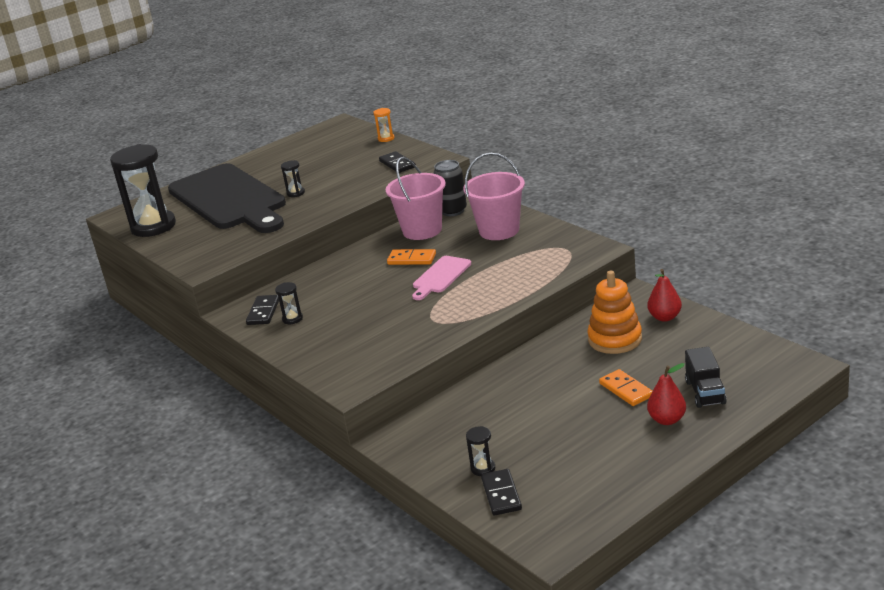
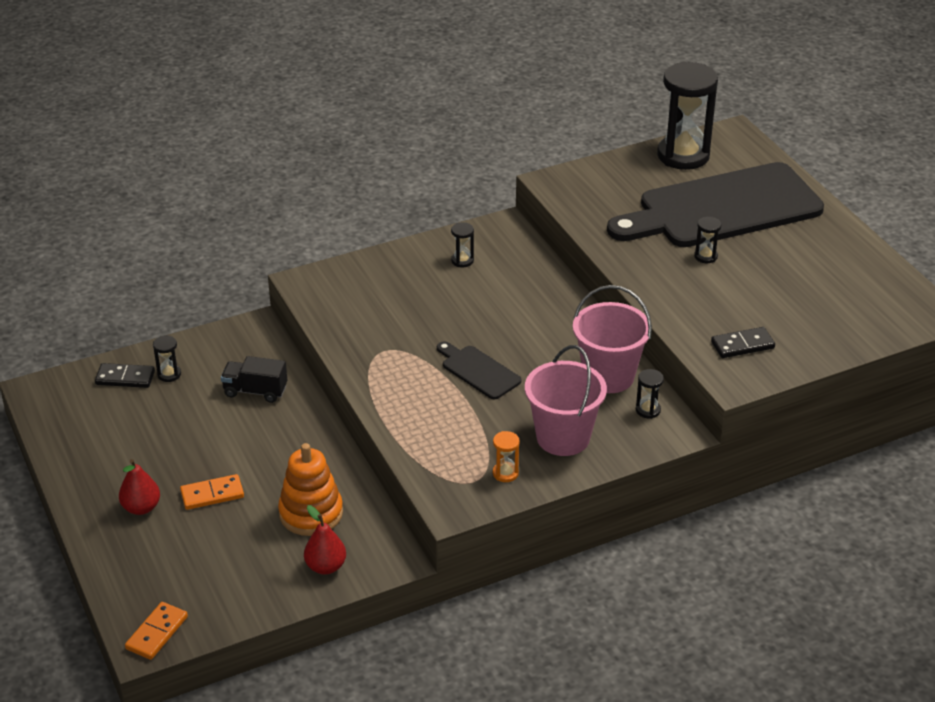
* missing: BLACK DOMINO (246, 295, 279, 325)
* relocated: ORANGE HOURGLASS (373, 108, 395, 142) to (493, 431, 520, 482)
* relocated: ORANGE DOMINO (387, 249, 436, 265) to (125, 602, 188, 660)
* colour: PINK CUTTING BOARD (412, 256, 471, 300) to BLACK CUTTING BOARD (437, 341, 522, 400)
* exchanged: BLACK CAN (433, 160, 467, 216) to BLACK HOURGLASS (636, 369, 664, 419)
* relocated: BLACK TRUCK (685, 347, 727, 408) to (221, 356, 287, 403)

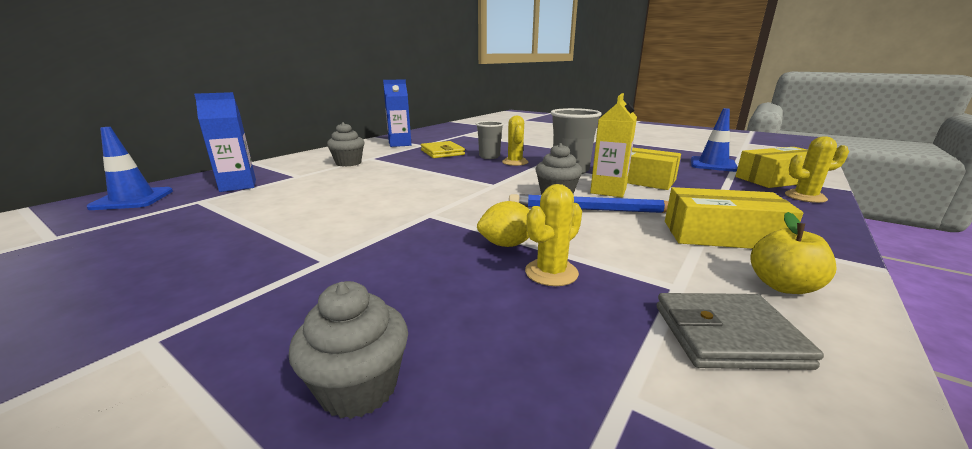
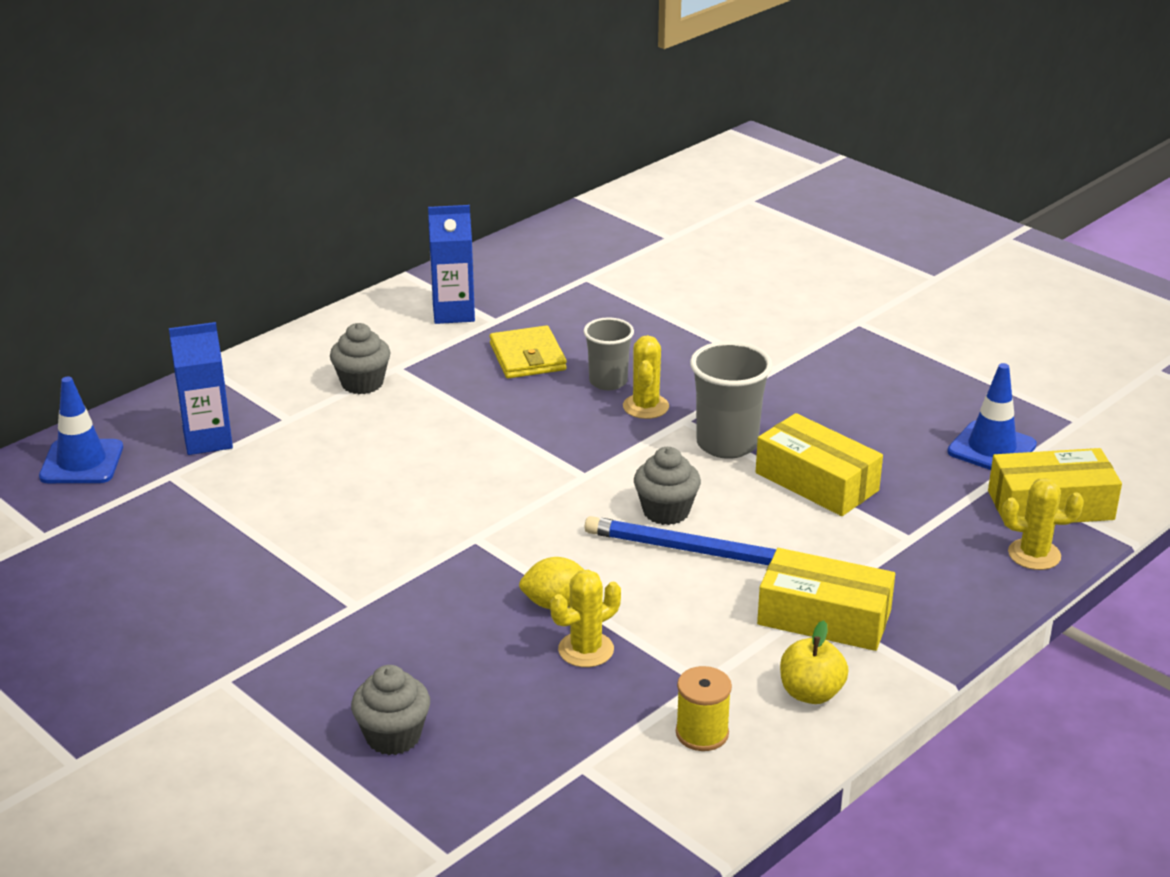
* missing: YELLOW CARTON (590, 93, 637, 197)
* exchanged: GREY WALLET (656, 293, 824, 370) to YELLOW SPOOL (676, 666, 732, 751)

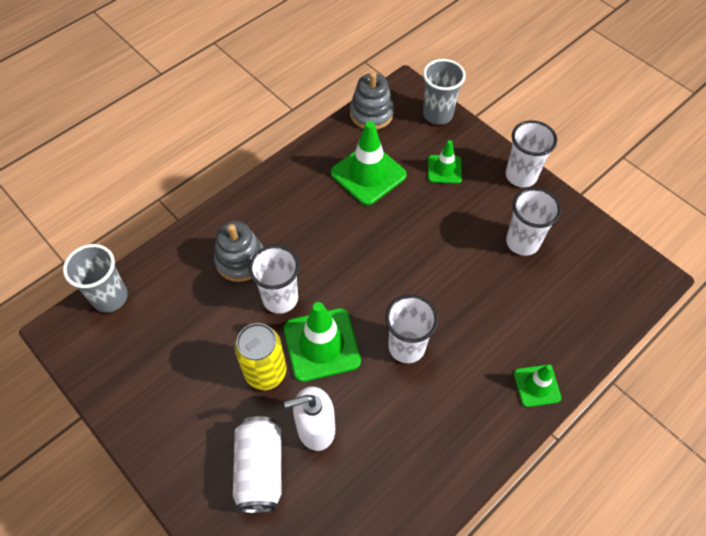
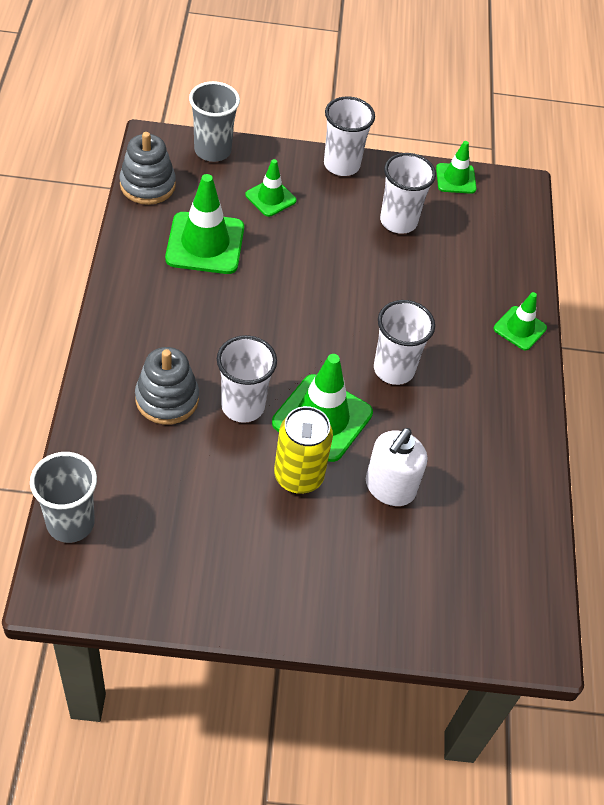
* missing: WHITE CAN (233, 416, 281, 513)
* appeared: GREEN TRAFFIC CONE (436, 141, 477, 194)

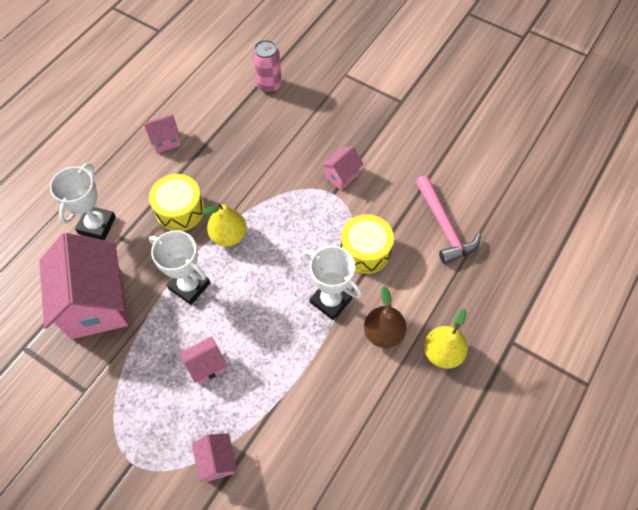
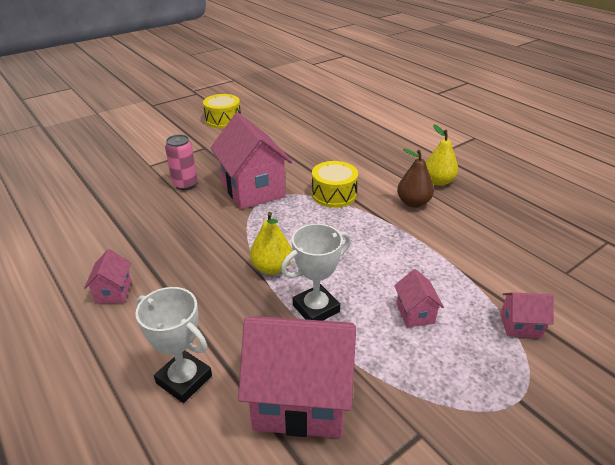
* relocated: YELLOW DRUM (149, 174, 205, 231) to (203, 94, 241, 128)
* relocated: PINK CAN (253, 40, 282, 93) to (165, 135, 197, 190)
* missing: WHITE TROPHY (303, 246, 362, 320)
* size: PINK HOUSE (321, 146, 364, 190) = (211, 113, 292, 209) x2.19
* missing: PINK HAMMER (416, 175, 481, 264)

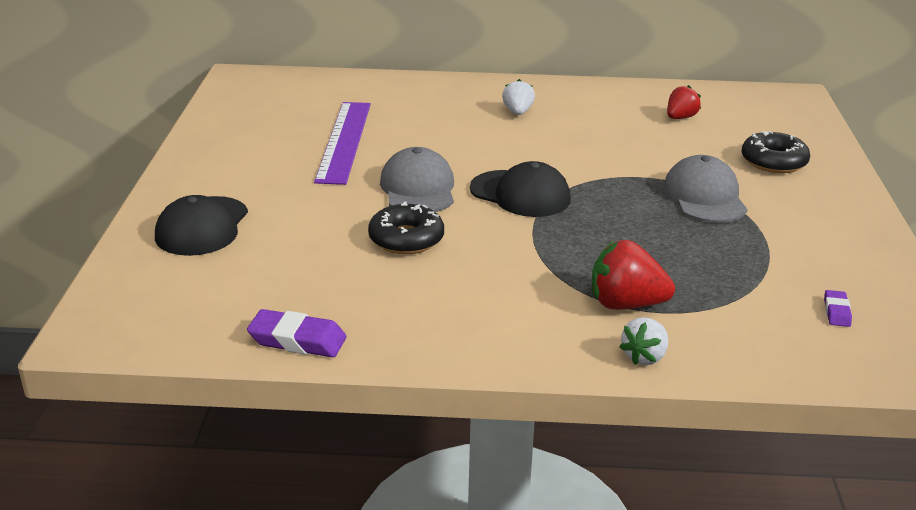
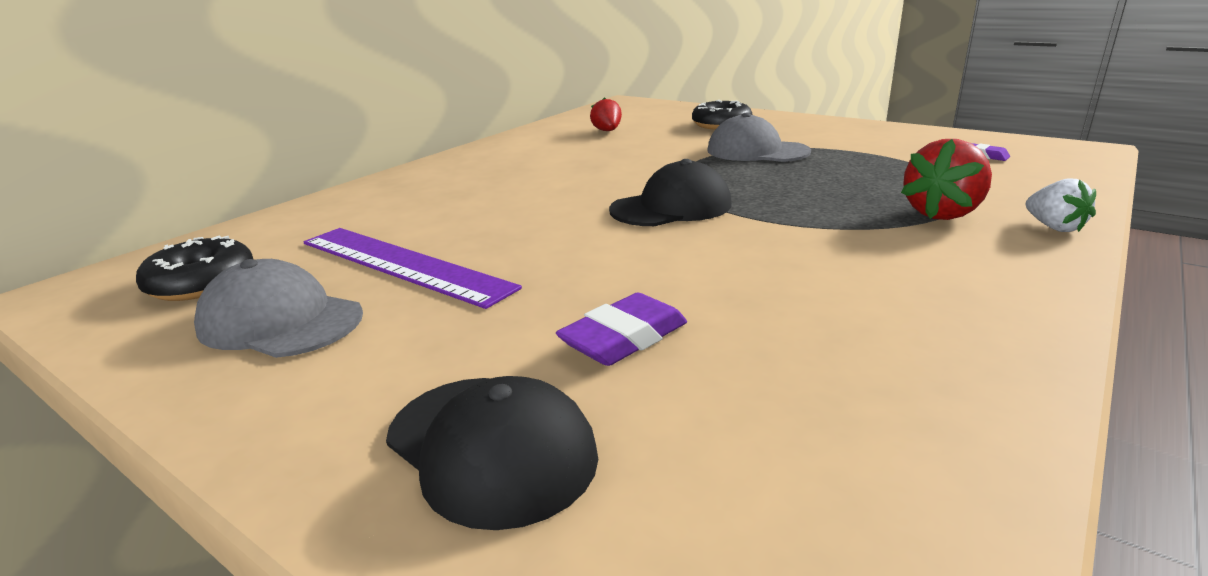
* relocated: PURPLE ERASER (247, 309, 347, 357) to (556, 293, 687, 366)
* relocated: BLACK DONUT (368, 202, 444, 254) to (136, 236, 253, 301)
* relocated: GREY CAP (380, 147, 454, 212) to (194, 259, 363, 358)
* missing: WHITE STRAWBERRY (502, 79, 535, 115)

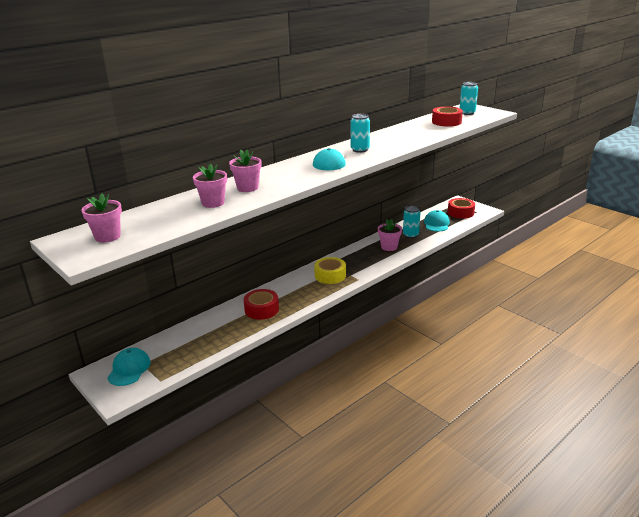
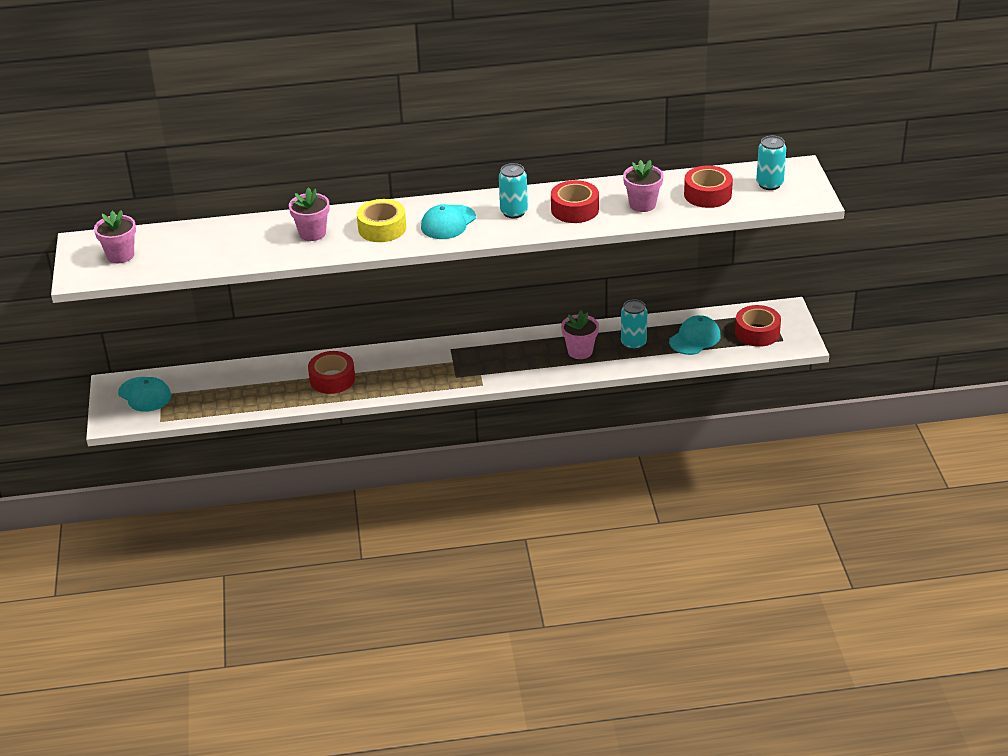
* spun: TURQUOISE CAP (107, 348, 151, 386) = (118, 377, 171, 412) 90 degrees clockwise
* relocated: PINK FLOWER POT (193, 163, 227, 208) to (623, 160, 663, 212)
* relocated: YELLOW TAPE (314, 257, 346, 284) to (357, 199, 406, 242)
* appeared: RED TAPE (551, 180, 599, 223)

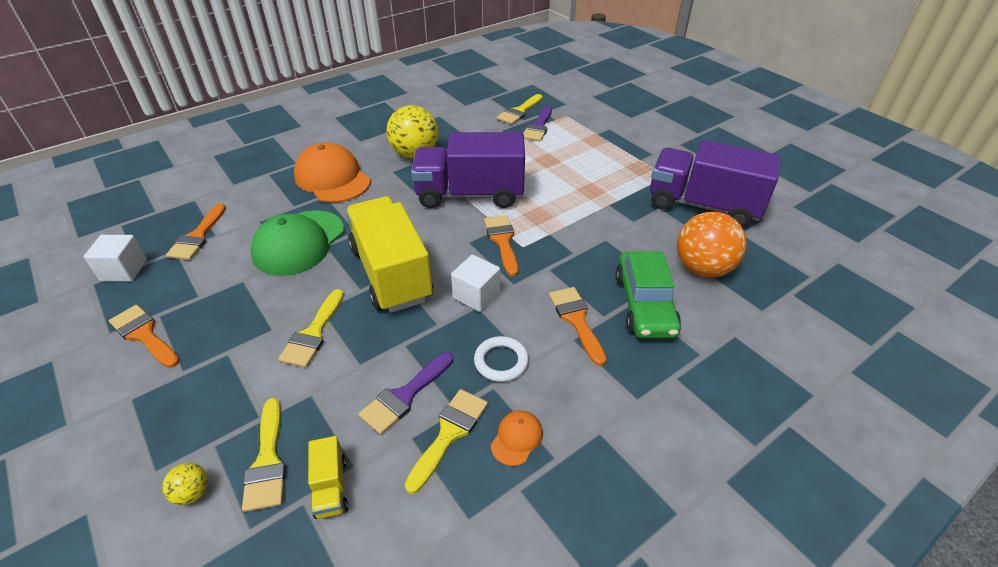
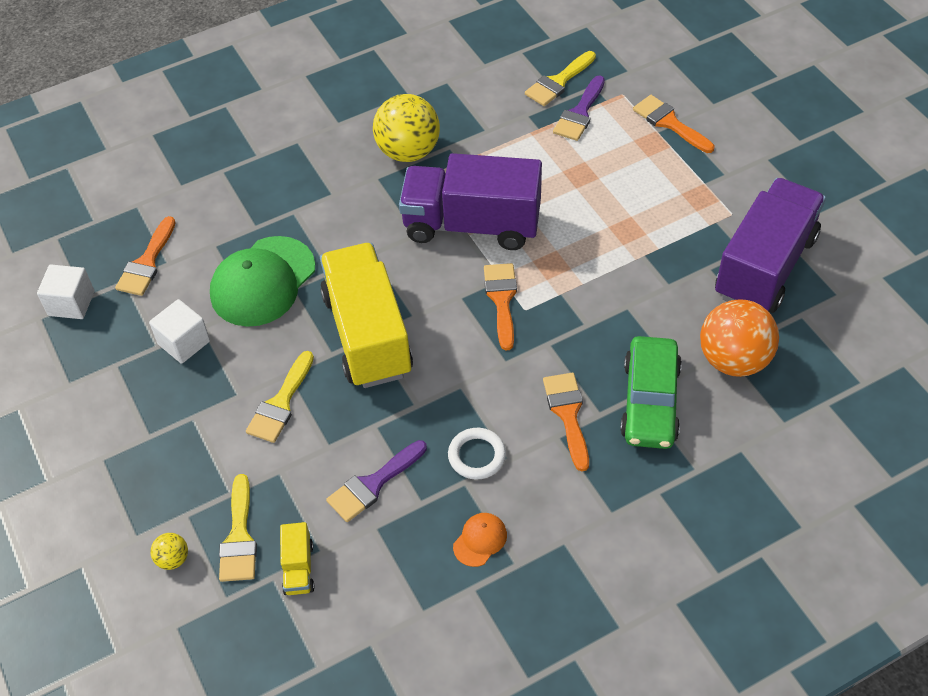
* relocated: ORANGE BRUSH (109, 305, 179, 368) to (633, 95, 714, 153)
* missing: ORANGE CAP (294, 142, 371, 203)
* missing: YELLOW BRUSH (404, 389, 488, 494)
* relocated: WHITE CUBE (451, 255, 500, 312) to (149, 299, 210, 364)
* spun: PURPLE TRUCK (650, 140, 781, 228) = (715, 178, 826, 313) 90 degrees clockwise

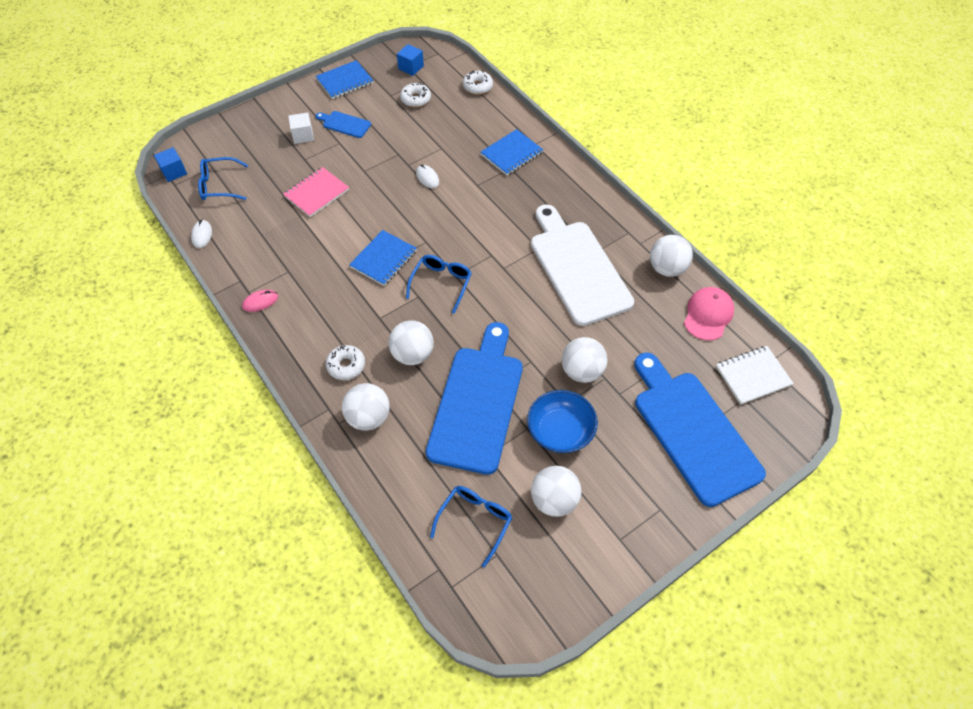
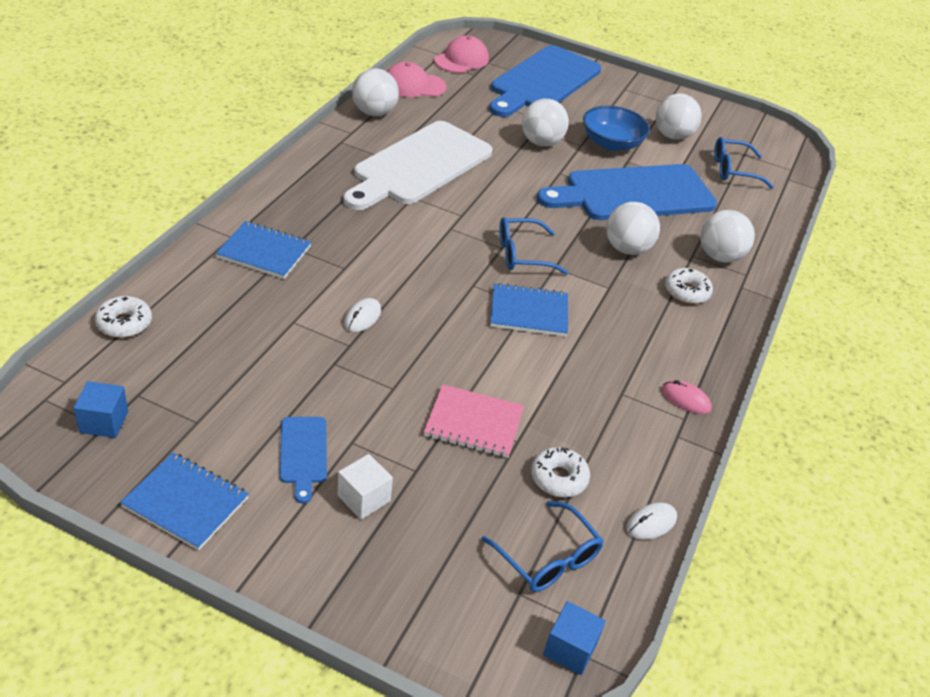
* relocated: WHITE DONUT (400, 83, 431, 107) to (531, 447, 590, 497)
* exchanged: WHITE NOTEBOOK (716, 346, 794, 405) to PINK CAP (434, 35, 489, 73)

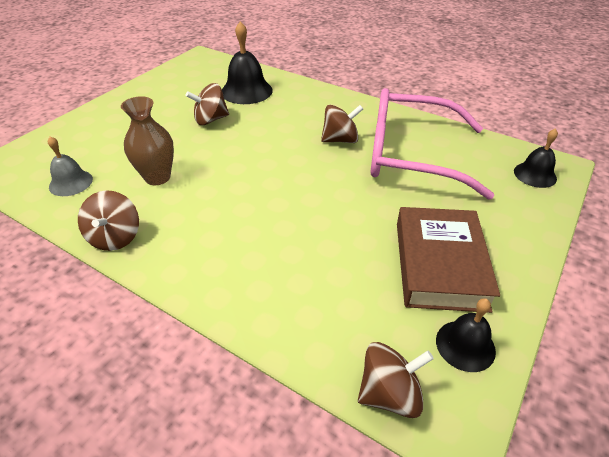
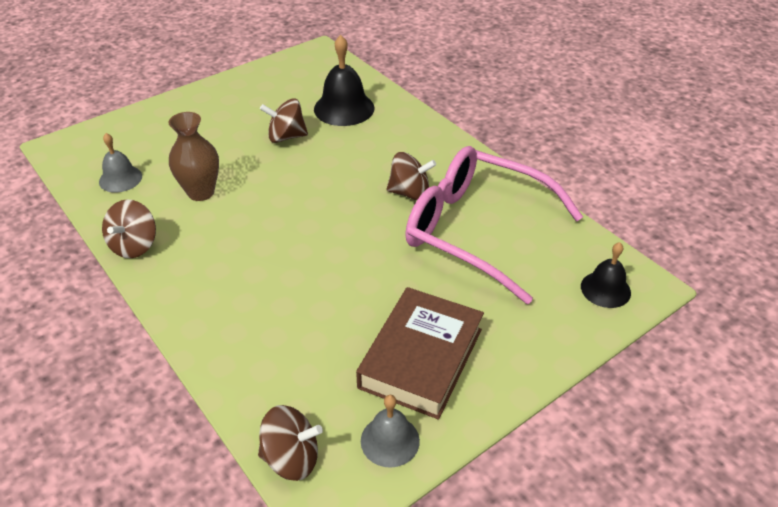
* colour: BLACK BELL (436, 298, 496, 372) to GREY BELL (361, 395, 420, 468)

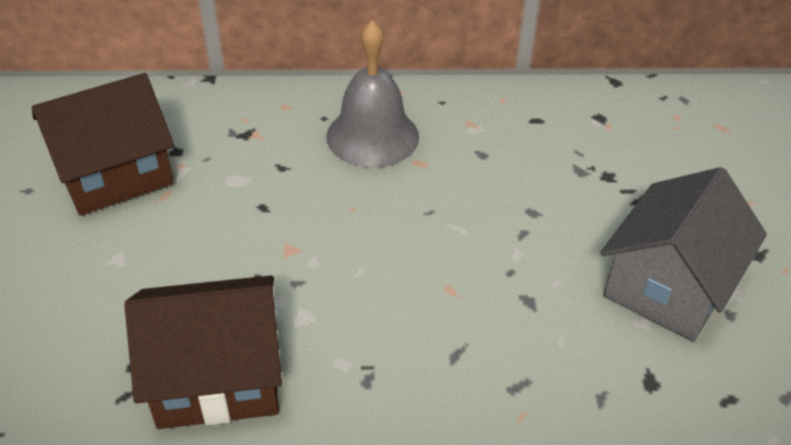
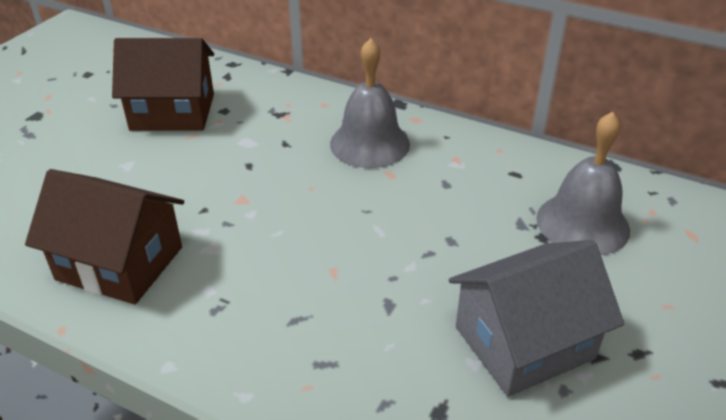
* appeared: GREY BELL (536, 111, 630, 255)

